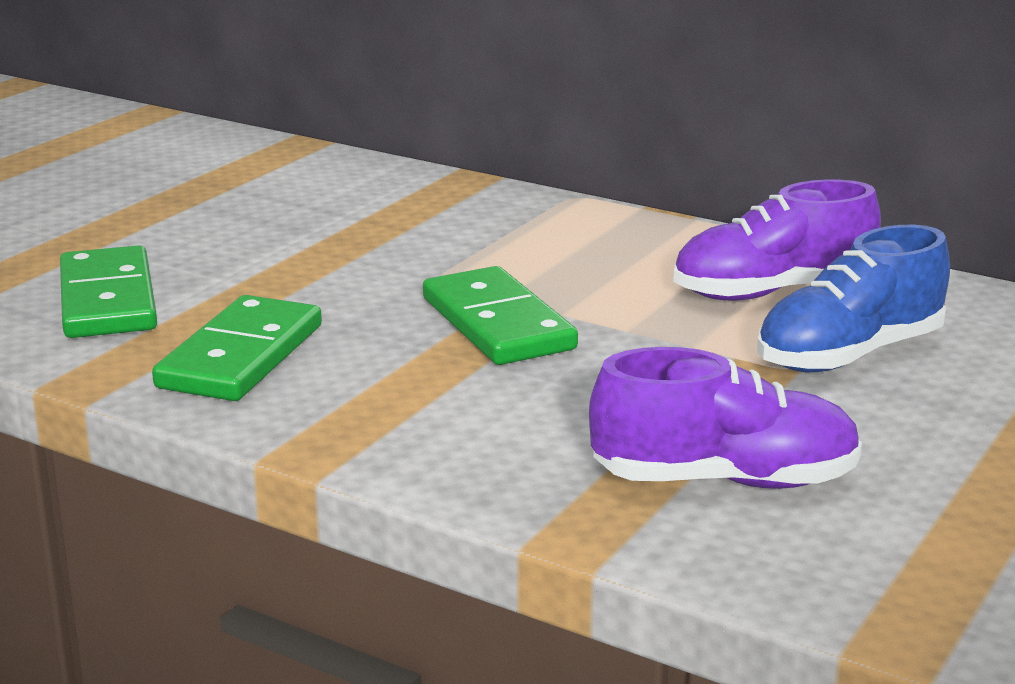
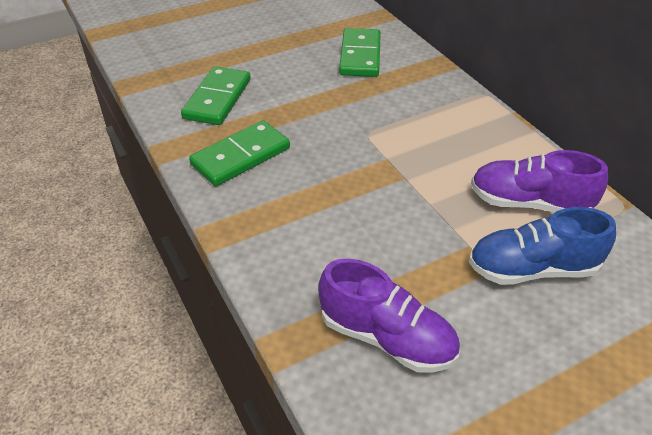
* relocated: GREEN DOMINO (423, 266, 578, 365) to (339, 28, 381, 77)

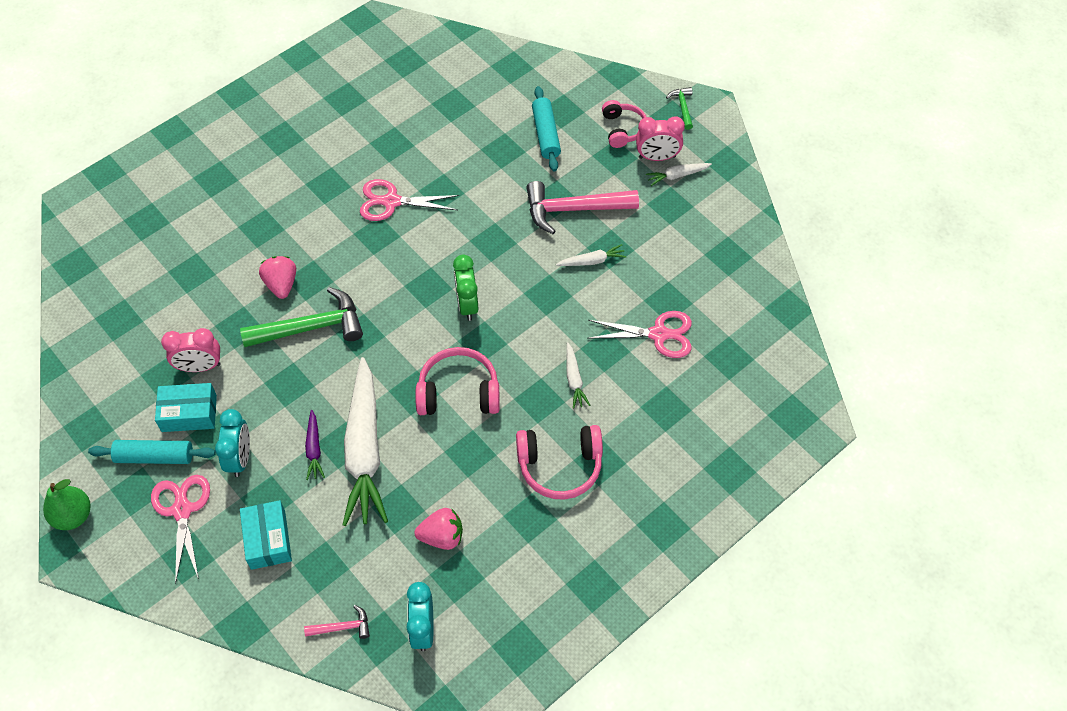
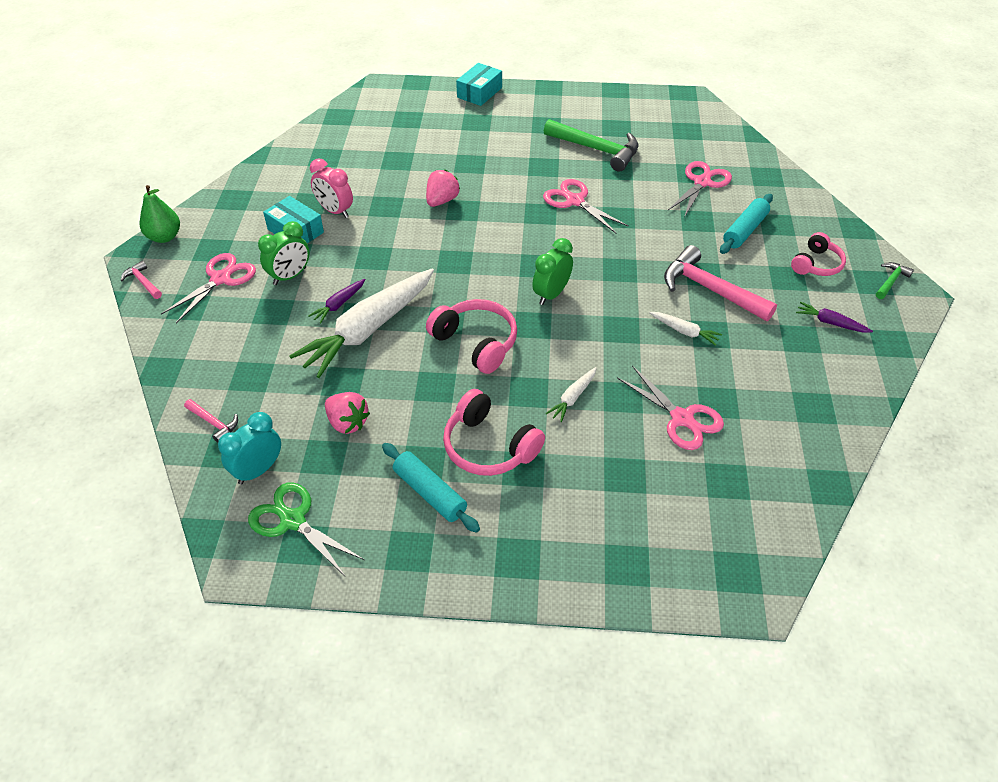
* relocated: TURQUOISE ROLLING PIN (88, 440, 216, 464) to (382, 443, 480, 533)
* colour: TURQUOISE CLOCK (215, 409, 250, 477) to GREEN CLOCK (258, 221, 310, 285)
* relocated: GREEN HAMMER (240, 287, 363, 347) to (544, 119, 638, 172)
* relocated: TURQUOISE BOX (240, 500, 292, 570) to (456, 63, 502, 106)
* missing: PINK CLOCK (636, 116, 685, 161)
* colour: WHITE CARROT (646, 163, 712, 186) to PURPLE CARROT (796, 302, 873, 333)
* appeared: PINK HAMMER (120, 260, 162, 299)
* appeared: GREEN SCISSORS (248, 482, 364, 576)
* appeared: PINK SCISSORS (668, 161, 732, 218)

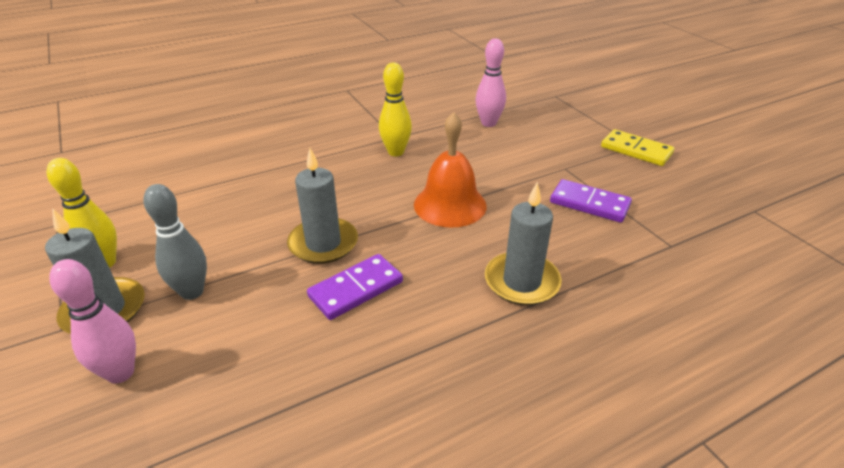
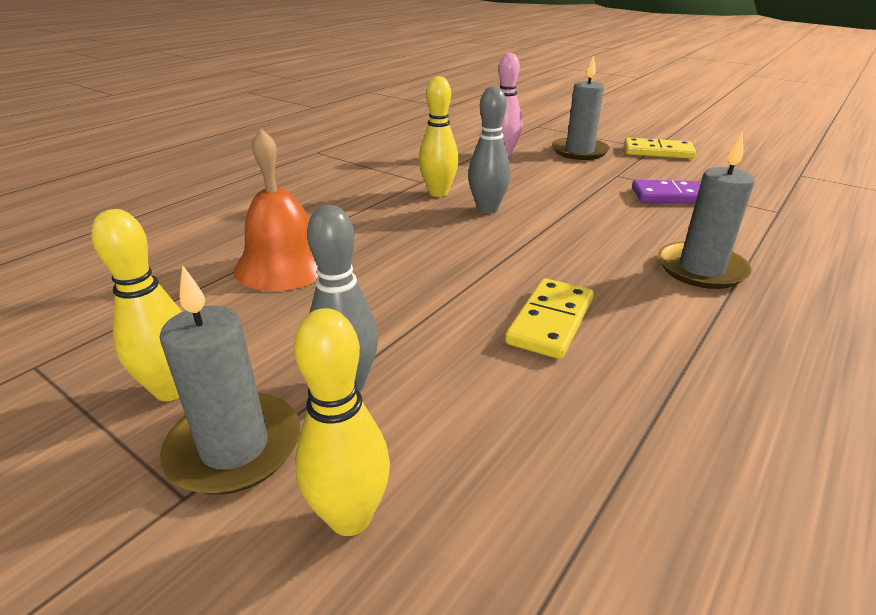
* colour: PINK BOWLING PIN (49, 259, 136, 384) to YELLOW BOWLING PIN (294, 308, 390, 536)
* relocated: GREY CANDLE (287, 148, 358, 264) to (552, 56, 610, 160)
* colour: PURPLE DOMINO (307, 254, 403, 320) to YELLOW DOMINO (505, 278, 593, 359)
* relocated: ORANGE BELL (414, 112, 487, 228) to (234, 129, 318, 291)
* appeared: GREY BOWLING PIN (468, 86, 511, 214)

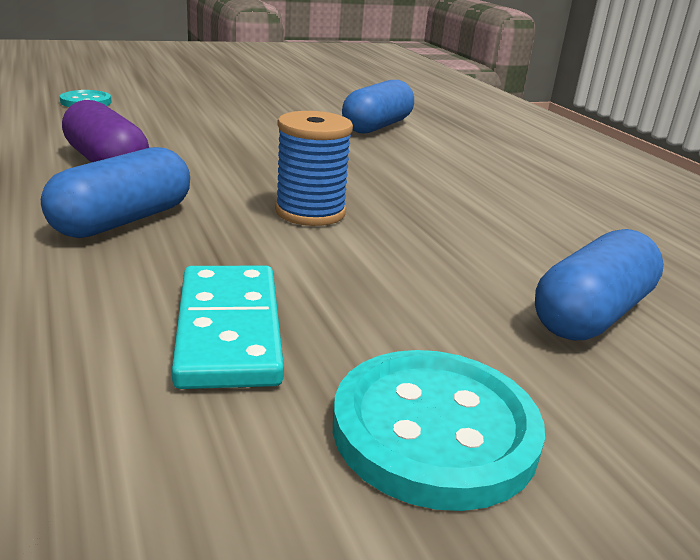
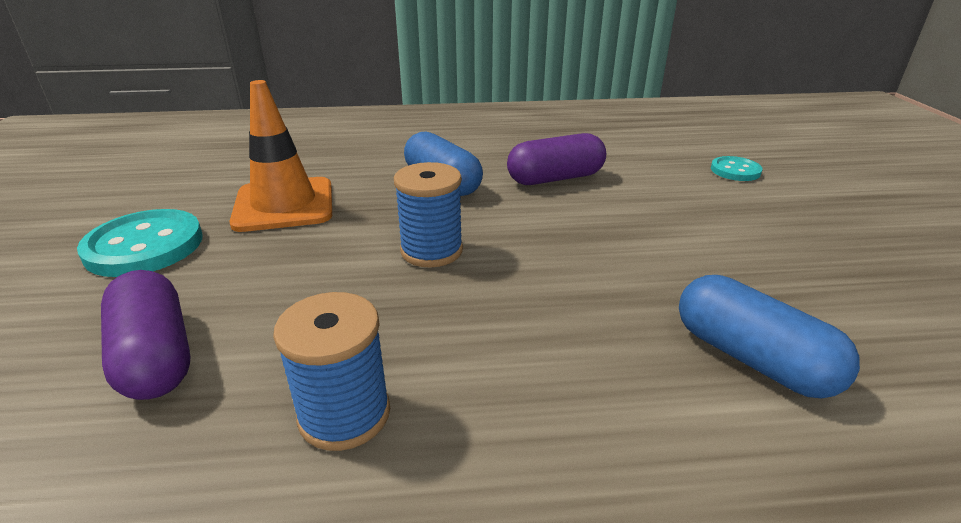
* exchanged: TURQUOISE DOMINO (172, 266, 284, 389) to ORANGE TRAFFIC CONE (229, 80, 332, 232)
* colour: BLUE CAPSULE (535, 229, 664, 340) to PURPLE CAPSULE (101, 270, 190, 400)
* appeared: BLUE SPOOL (273, 292, 390, 451)

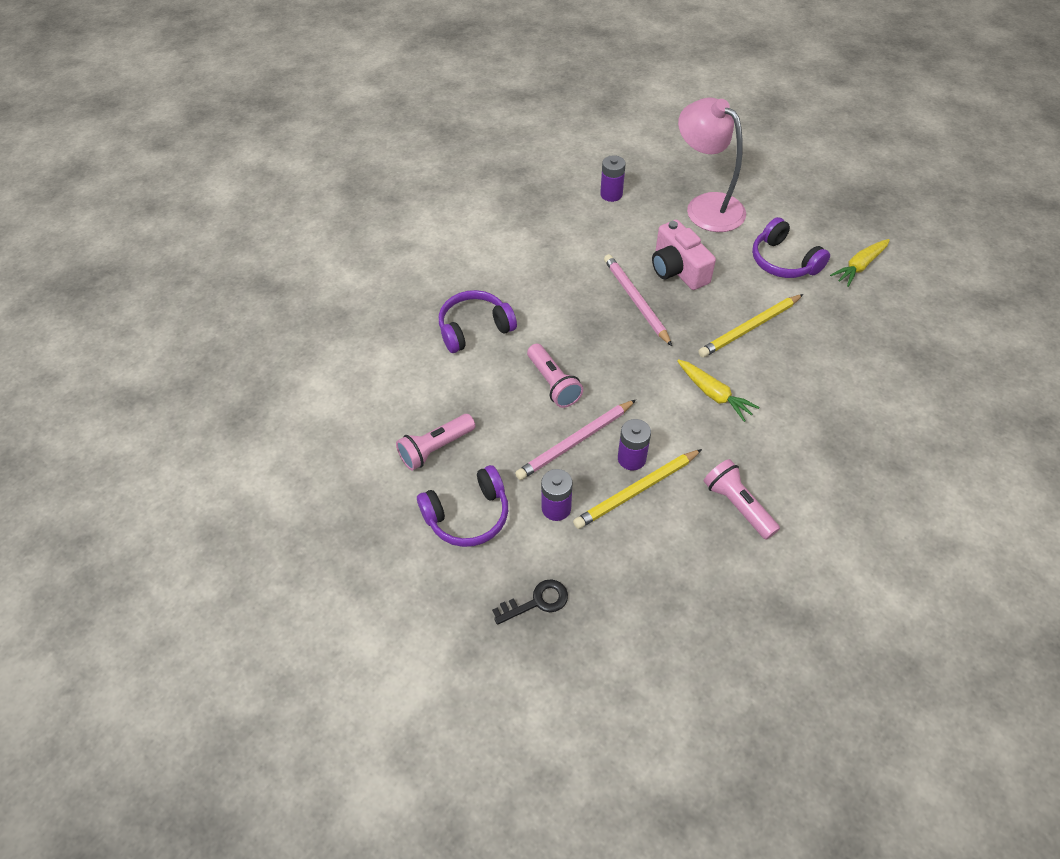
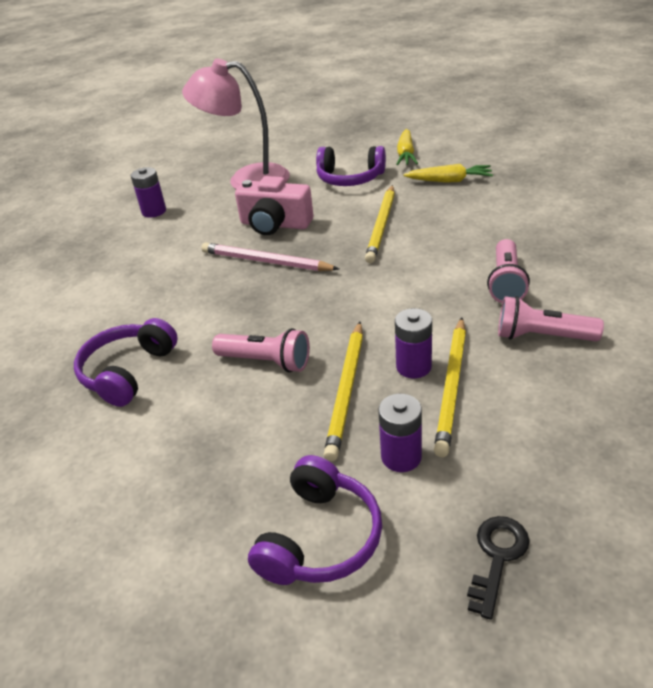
* relocated: PINK FLASHLIGHT (396, 414, 476, 471) to (487, 239, 530, 303)
* colour: PINK PENCIL (515, 400, 636, 480) to YELLOW PENCIL (323, 322, 363, 461)
* relocated: YELLOW CARROT (677, 359, 759, 422) to (404, 164, 493, 183)

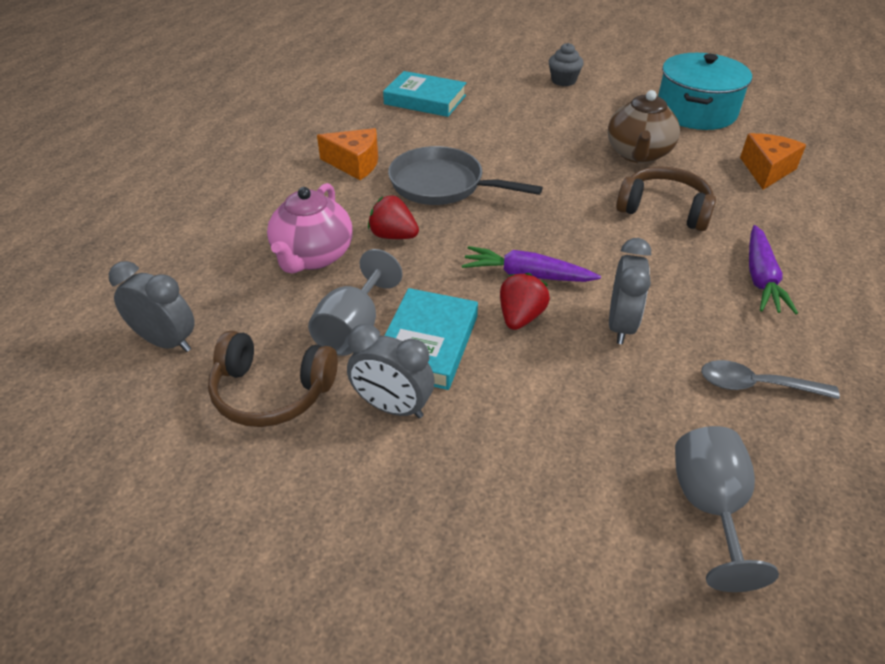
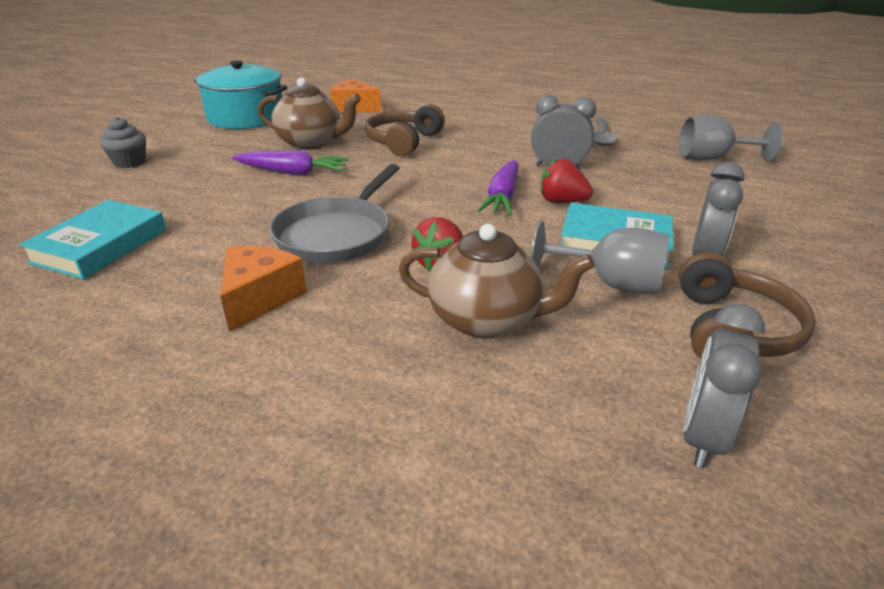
* colour: PINK TEAPOT (267, 183, 353, 274) to BROWN TEAPOT (399, 224, 595, 339)
* relocated: PURPLE CARROT (749, 225, 798, 314) to (232, 151, 349, 175)

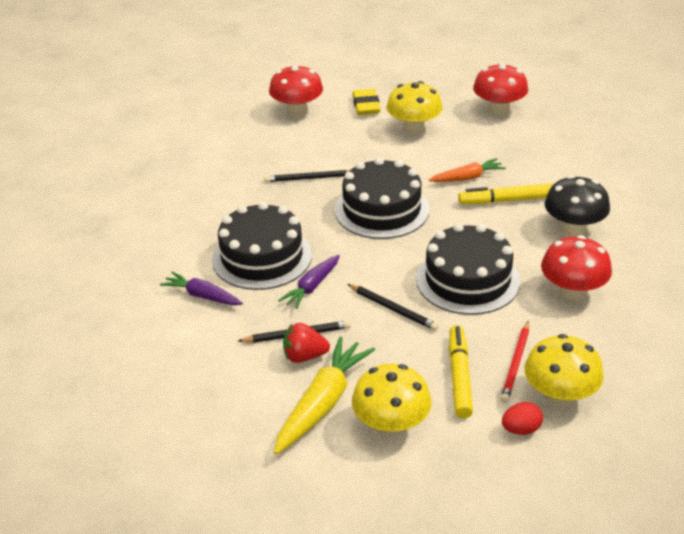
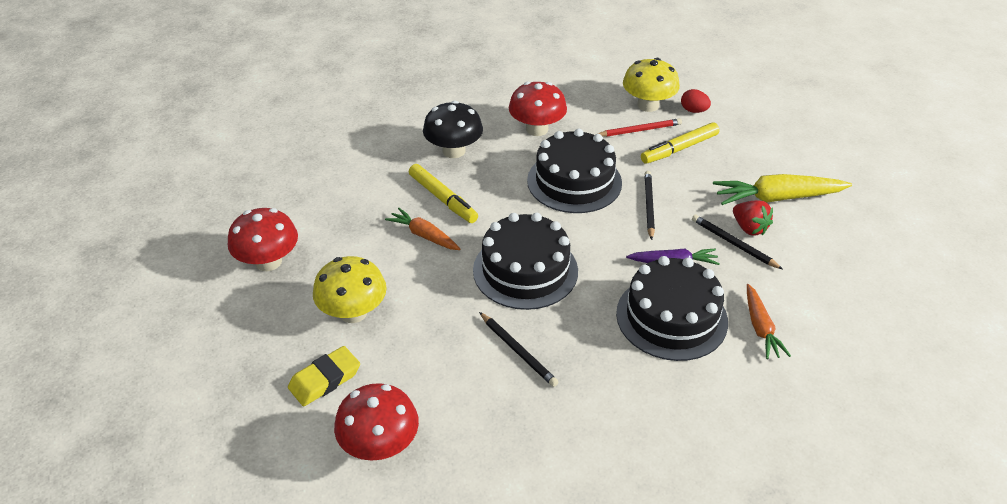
* colour: PURPLE CARROT (160, 272, 243, 305) to ORANGE CARROT (747, 284, 791, 359)
* missing: YELLOW MUSHROOM (352, 364, 431, 437)

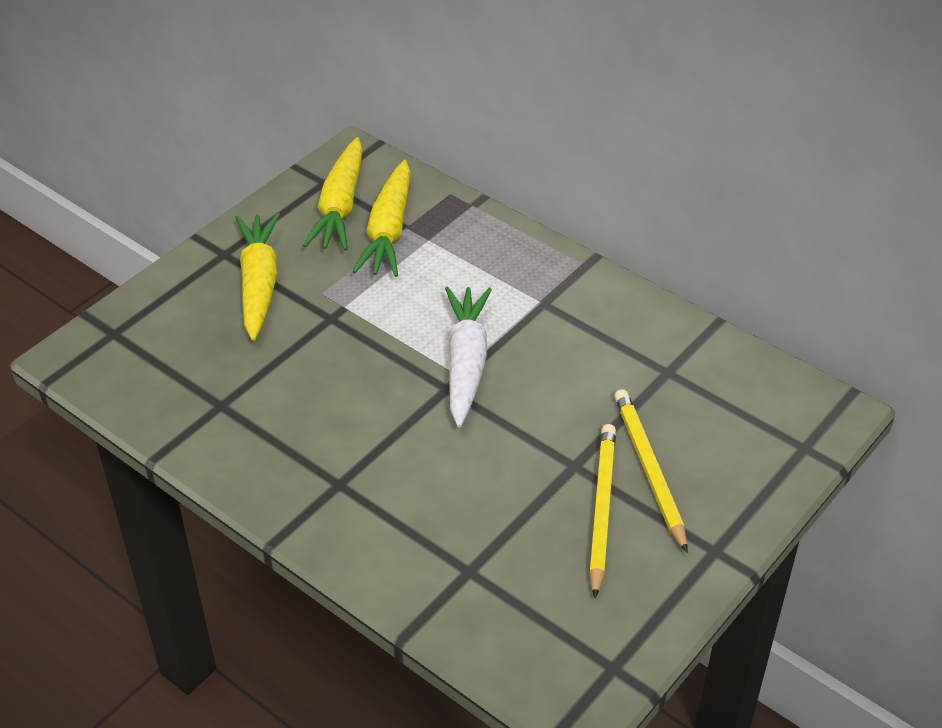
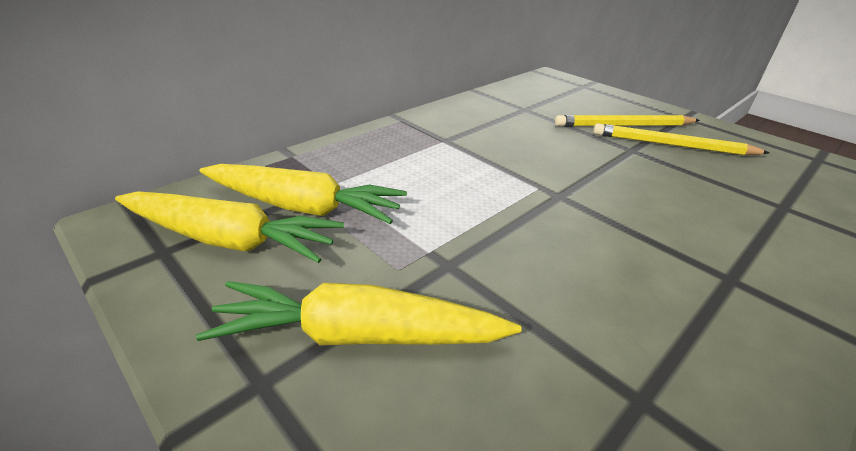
* missing: WHITE CARROT (445, 286, 492, 427)

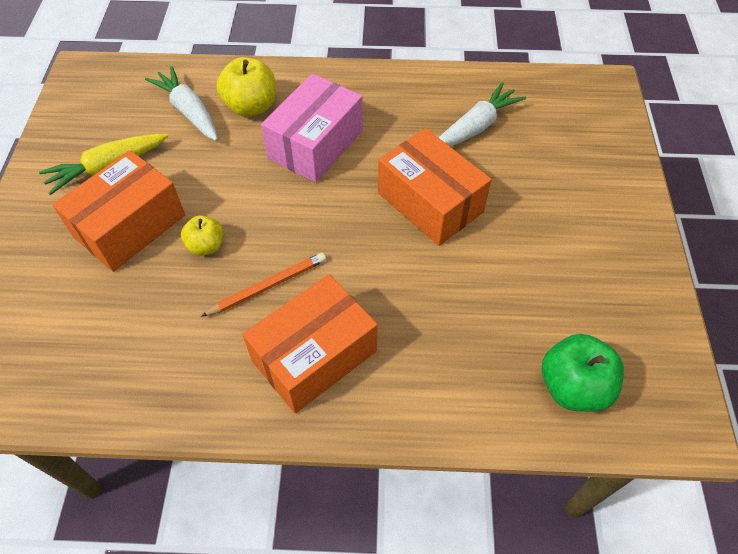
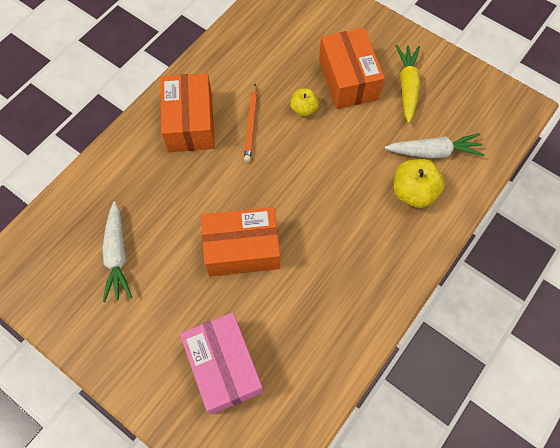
* relocated: PINK BOX (261, 74, 363, 183) to (180, 312, 263, 414)
* relocated: WHITE CARROT (438, 82, 526, 146) to (102, 201, 132, 302)
* missing: GREEN APPLE (542, 334, 624, 412)

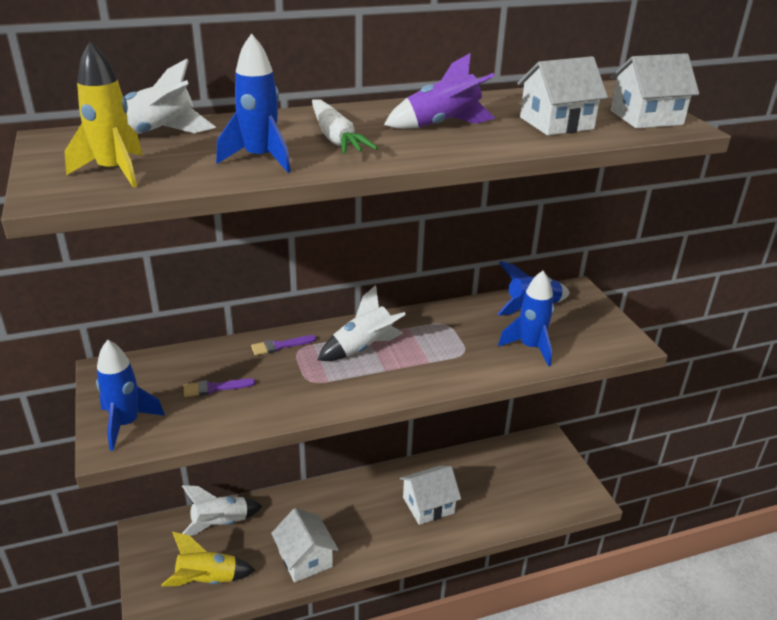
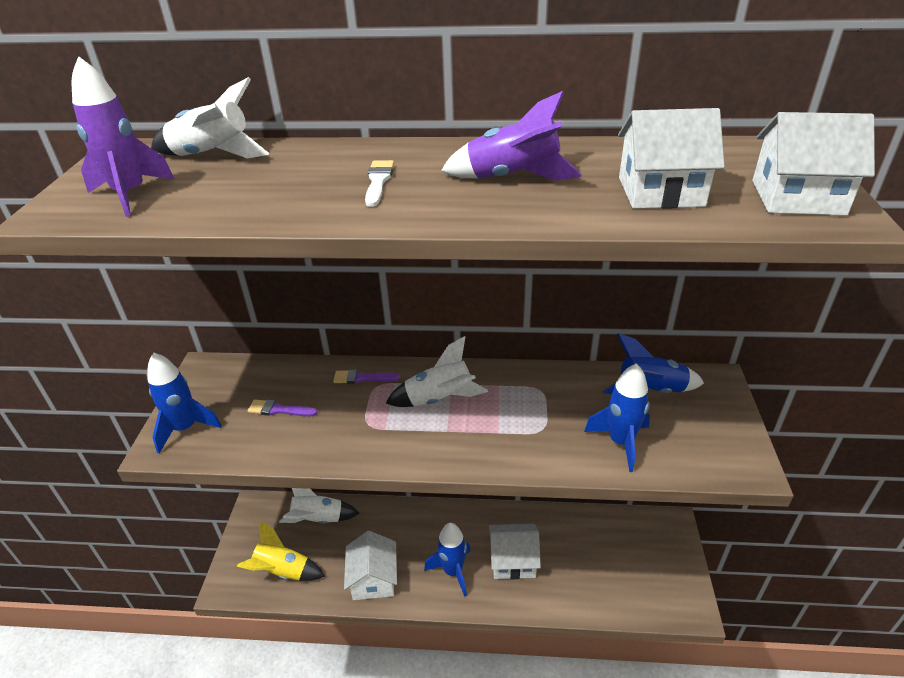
* colour: YELLOW ROCKET (65, 41, 143, 188) to PURPLE ROCKET (72, 56, 174, 217)
* relocated: BLUE ROCKET (216, 33, 291, 173) to (424, 523, 470, 597)
* exchanged: WHITE CARROT (312, 99, 378, 154) to WHITE BRUSH (365, 160, 394, 207)

